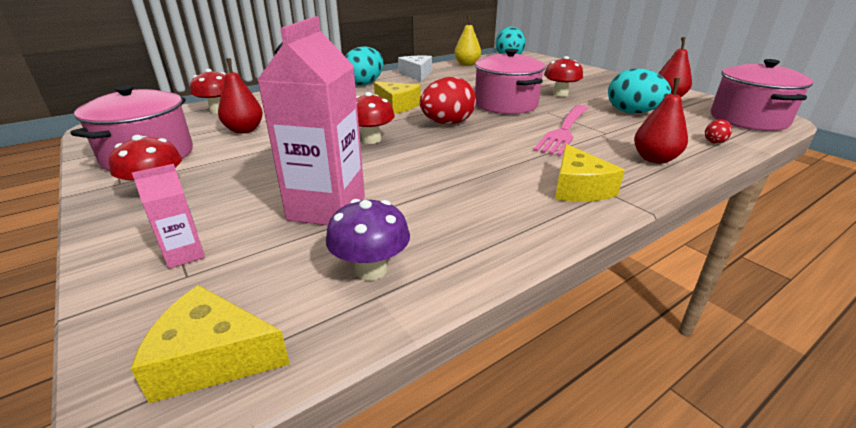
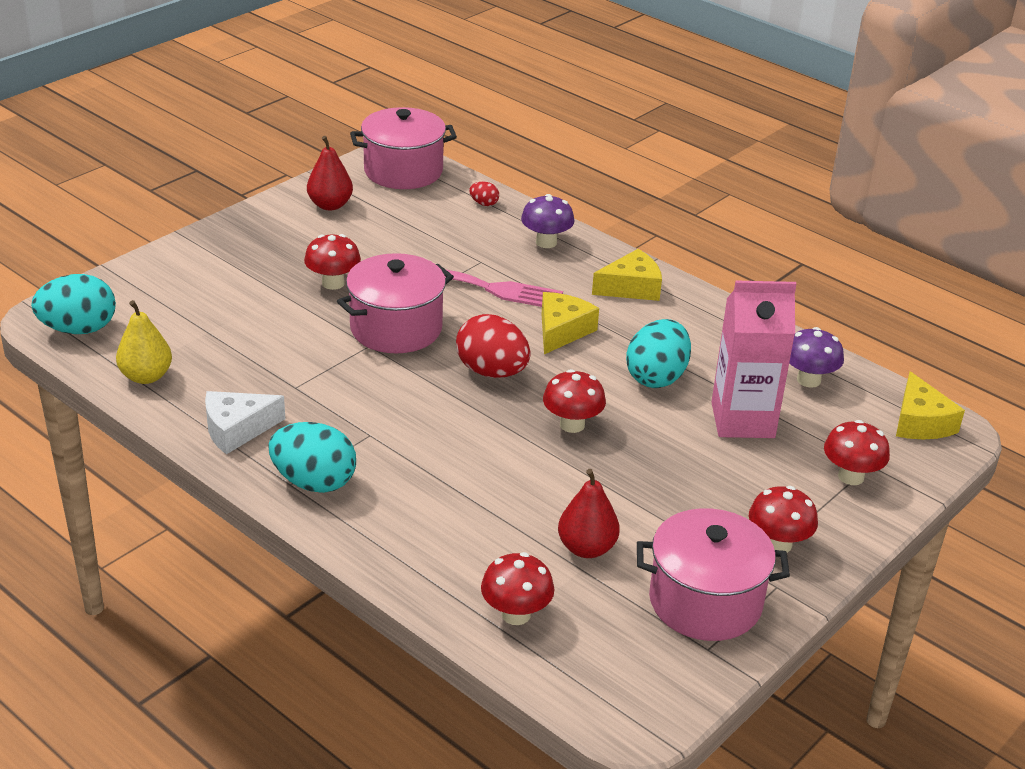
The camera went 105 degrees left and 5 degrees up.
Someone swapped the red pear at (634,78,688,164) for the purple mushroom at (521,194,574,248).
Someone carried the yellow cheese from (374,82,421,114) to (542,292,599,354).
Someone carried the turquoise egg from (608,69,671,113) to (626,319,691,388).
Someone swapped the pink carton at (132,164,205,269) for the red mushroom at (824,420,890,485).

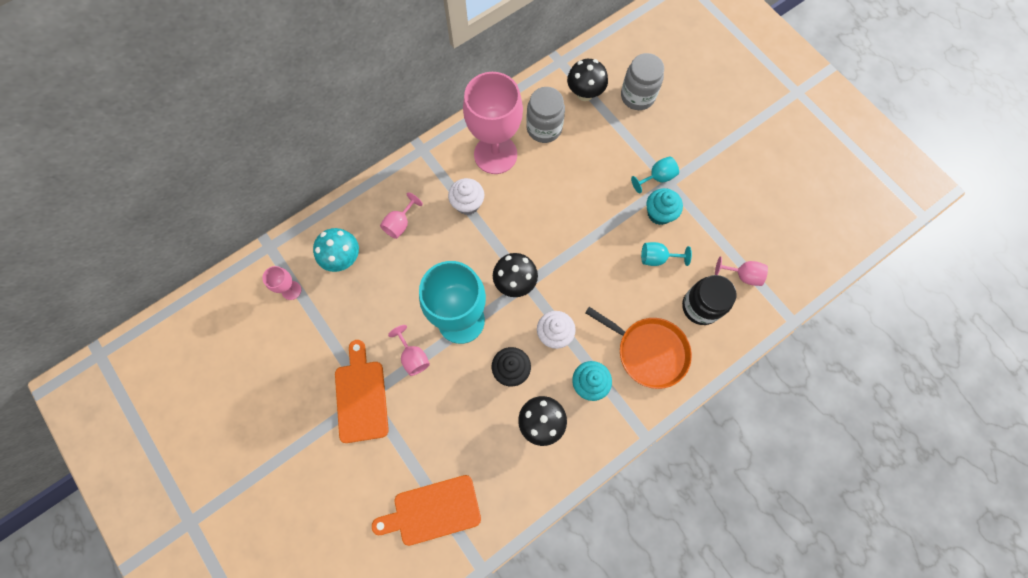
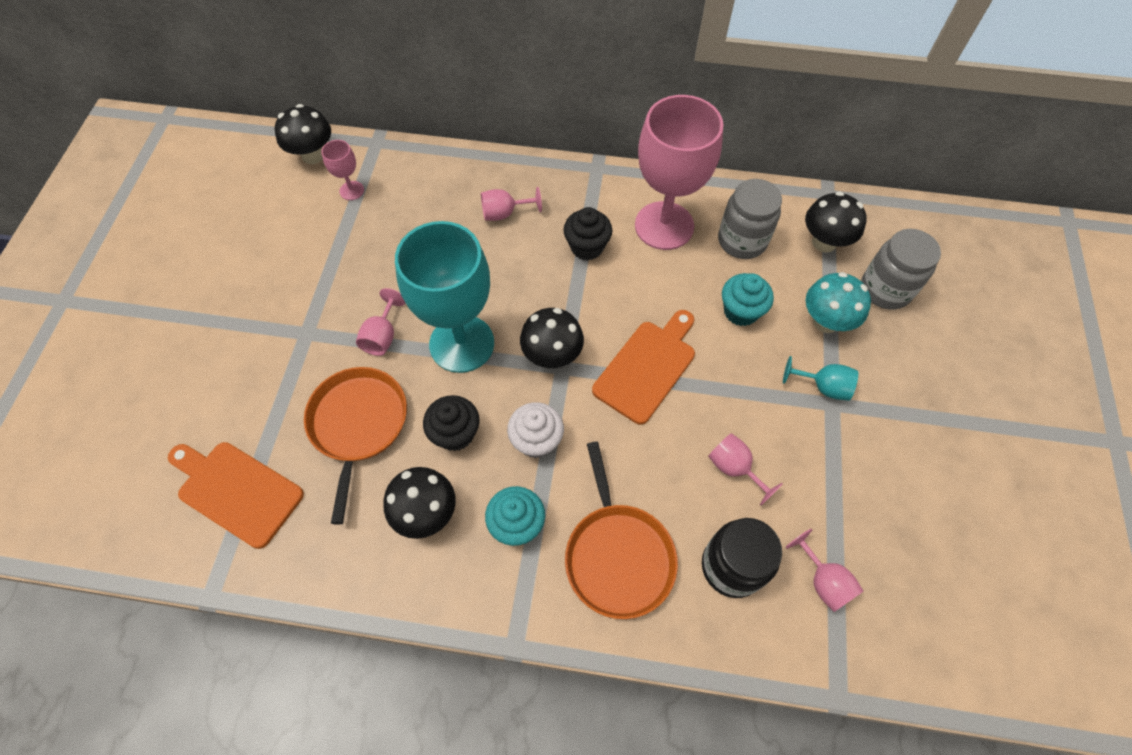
The camera went 45 degrees right and 10 degrees down.
Someone put down the black mushroom at (275,104,331,164).
Someone put down the orange pan at (304,367,407,525).
Someone repainted the white cupcake at (448,178,484,215), which became the black cupcake at (563,207,612,261).
Someone carried the orange cutting board from (335,340,389,443) to (592,310,695,424).
Someone repainted the turquoise goblet at (641,242,692,266), which became the pink goblet at (708,433,783,505).
Someone carried the turquoise cupcake from (646,188,683,225) to (722,273,774,326).
Someone carried the turquoise mushroom from (313,228,359,272) to (806,272,871,333).

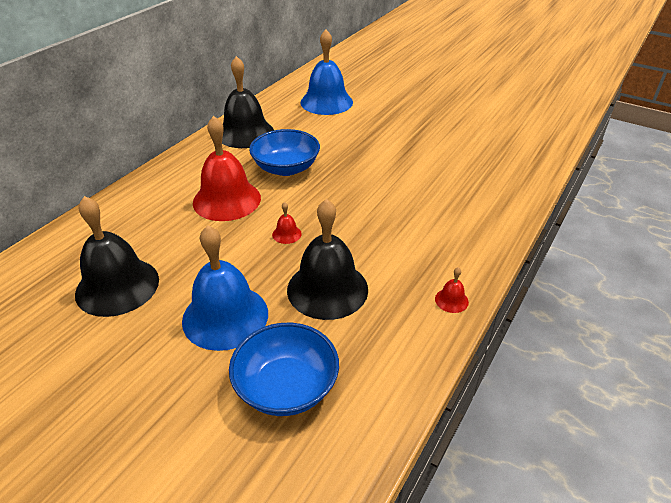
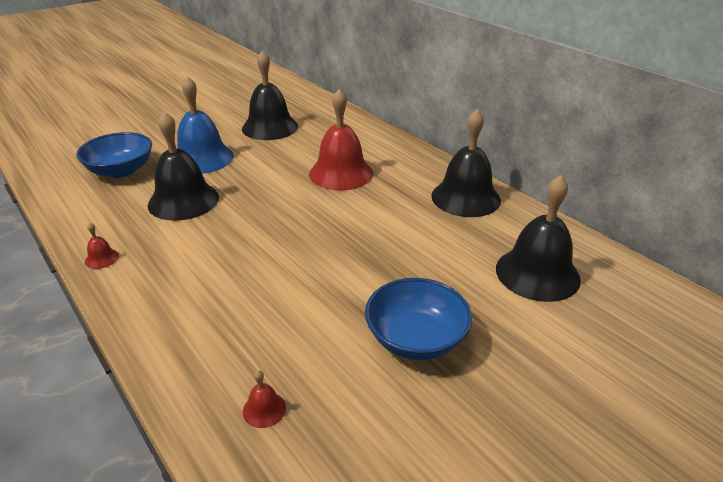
The camera went 110 degrees right and 5 degrees down.
Someone carried the red bell from (272,202,302,244) to (243,370,286,428).
Someone carried the blue bowl from (249,129,320,176) to (365,278,472,360).
Someone repainted the blue bell at (300,30,353,115), which became the black bell at (496,175,581,302).

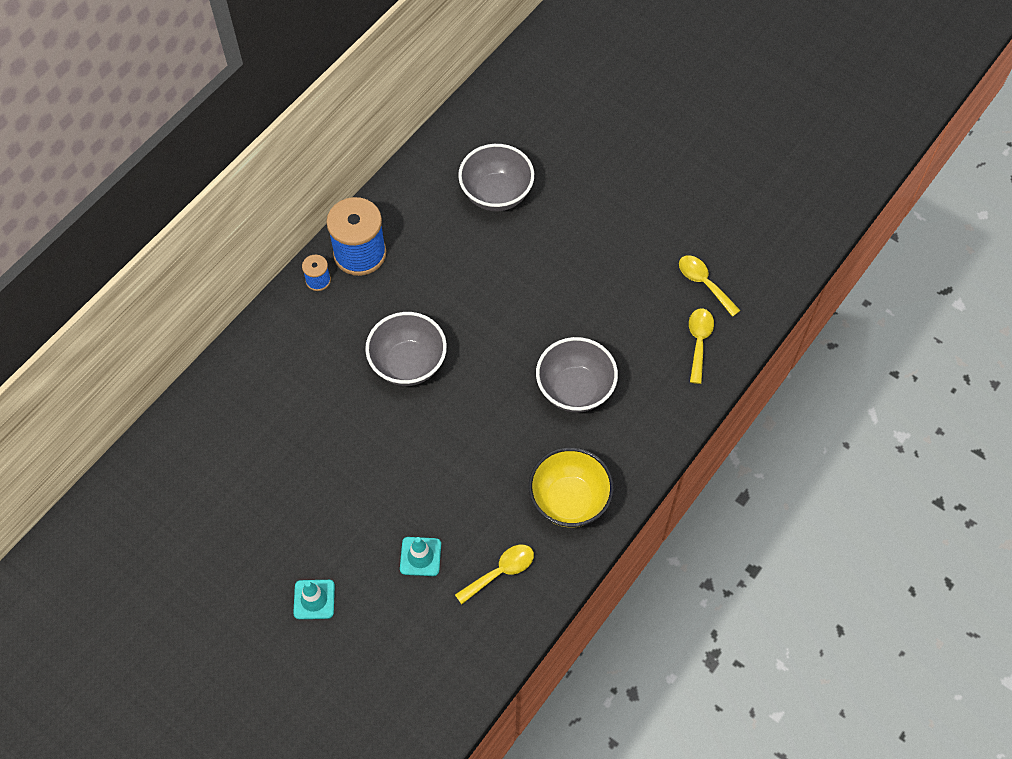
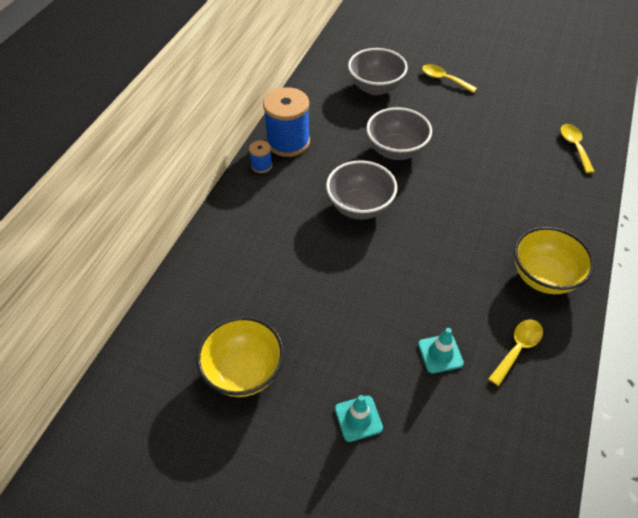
The camera went 15 degrees left and 10 degrees down.
Someone put down the yellow bowl at (196,316,284,397).
Someone carried the grey bowl from (536,337,618,413) to (366,107,432,160).
Someone carried the yellow spoon from (679,255,741,317) to (422,64,477,93).

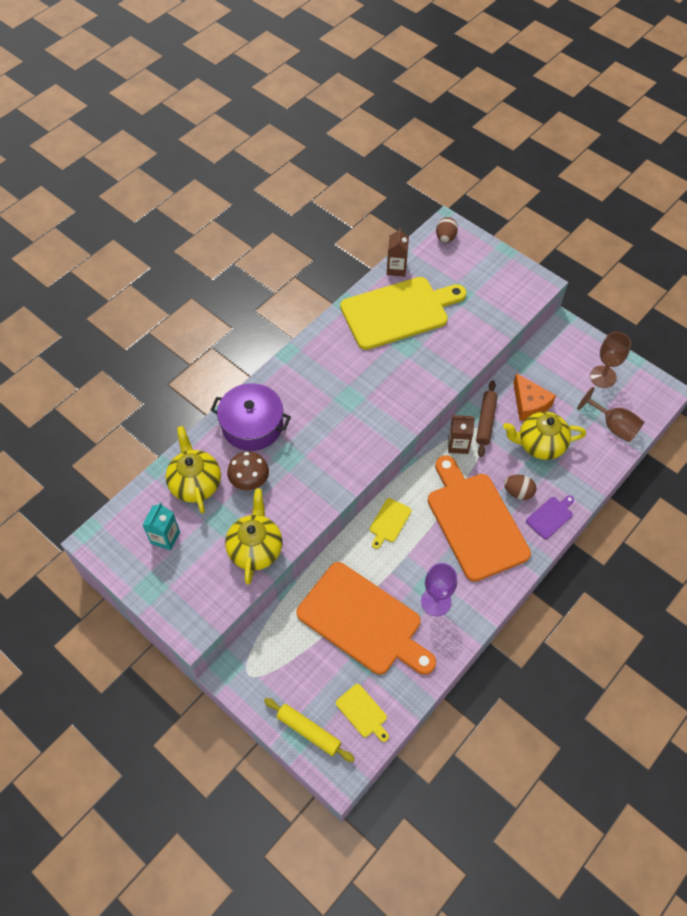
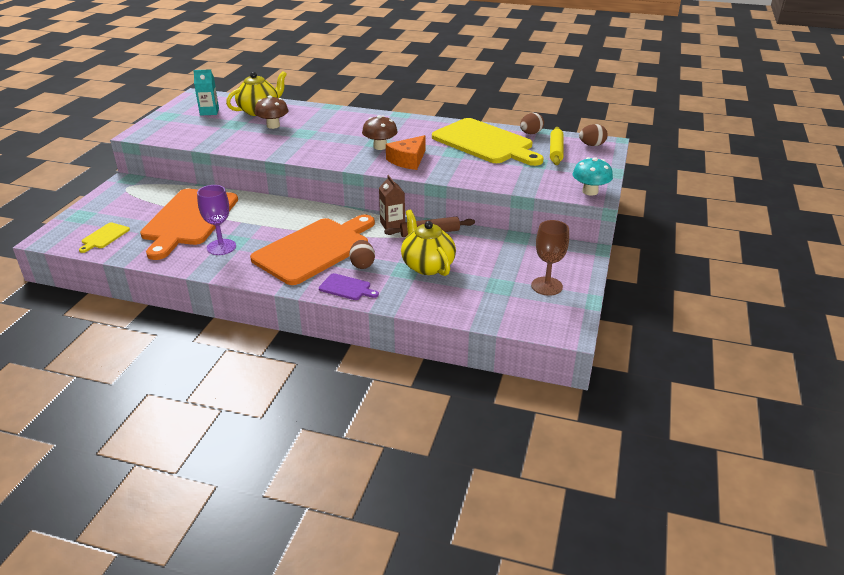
The camera went 65 degrees right and 25 degrees down.
Someone put down the brown mushroom at (362,115,398,150).
Someone carried the orange cheese from (513,373,556,421) to (386,135,425,170).
Someone swapped the brown carton at (387,228,409,277) for the brown egg at (520,113,544,134).
Someone carried the yellow rolling pin from (264,698,355,762) to (550,127,564,165).
Someone put down the turquoise mushroom at (573,157,613,196).
Someone took away the purple pot at (211,383,291,451).
Someone took away the yellow teapot at (225,489,282,585).
Someone took away the yellow cutting board at (370,498,411,549).
Someone took away the brown goblet at (577,387,644,442).

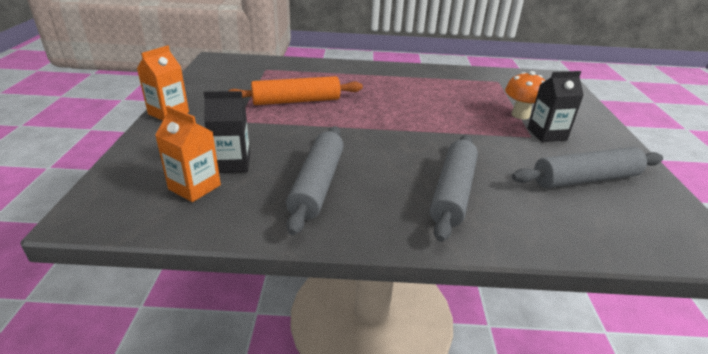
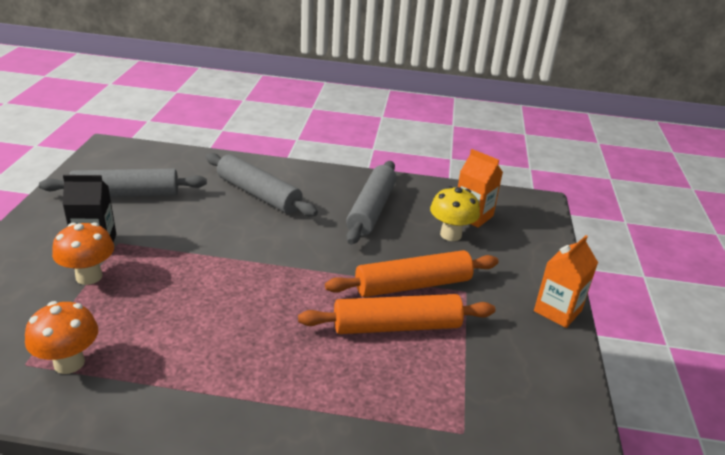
The camera went 175 degrees left and 0 degrees up.
Someone put down the orange mushroom at (25,301,98,374).
Someone rotated the grey rolling pin at (430,135,478,242) by 75 degrees counterclockwise.
Someone put down the orange rolling pin at (325,250,499,297).
Someone swapped the black carton at (204,91,250,173) for the yellow mushroom at (430,186,480,241).

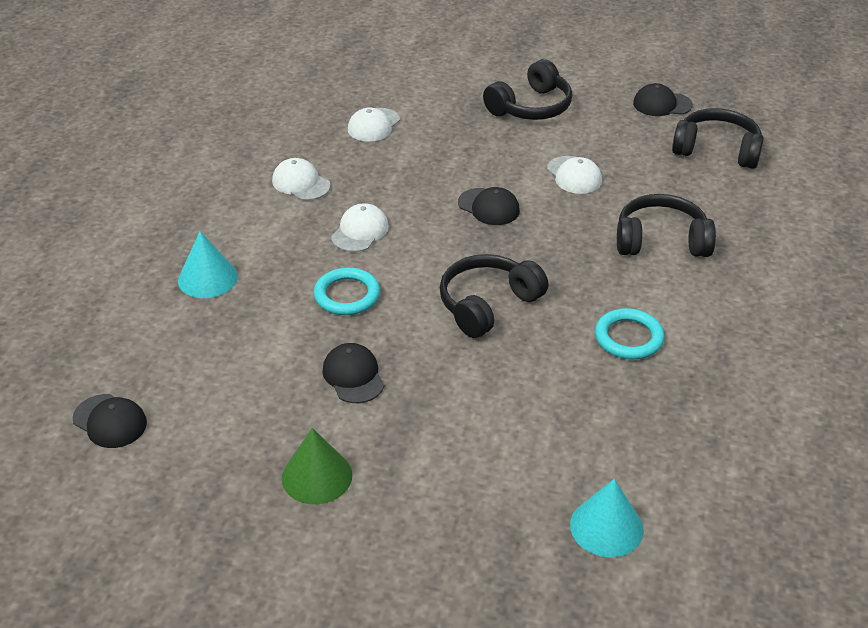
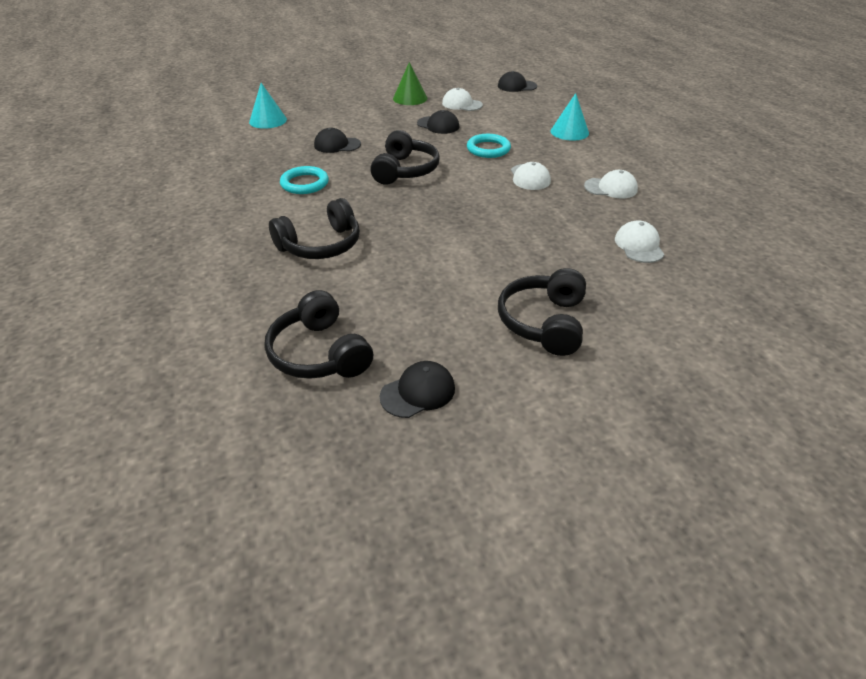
The camera went 145 degrees right and 0 degrees up.
Someone rotated the black headphones at (672,108,764,169) by 75 degrees clockwise.
Someone carried the black cap from (458,187,520,225) to (314,128,361,153).
Someone carried the white cap from (547,156,602,194) to (442,88,483,111).

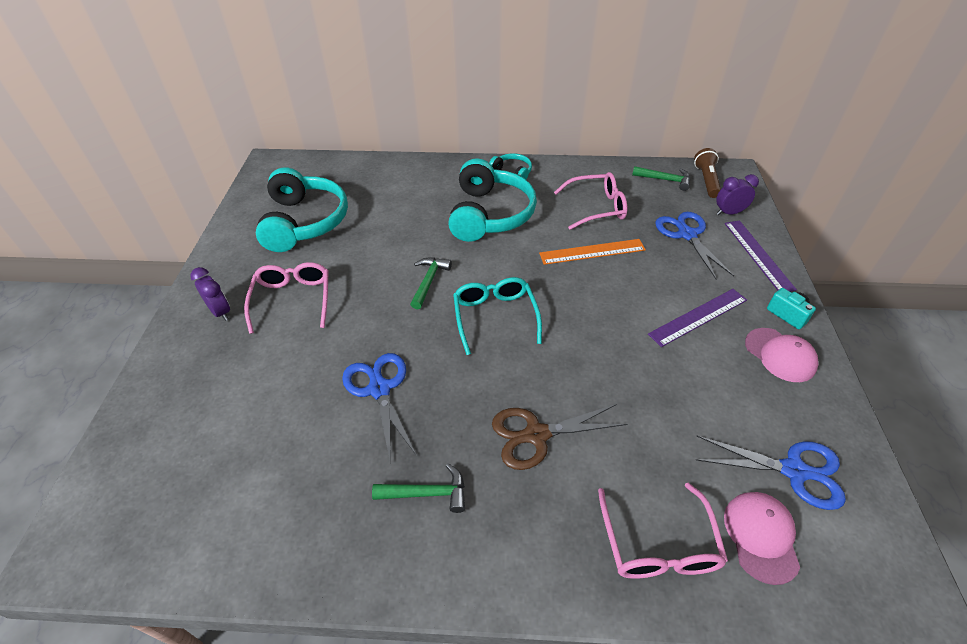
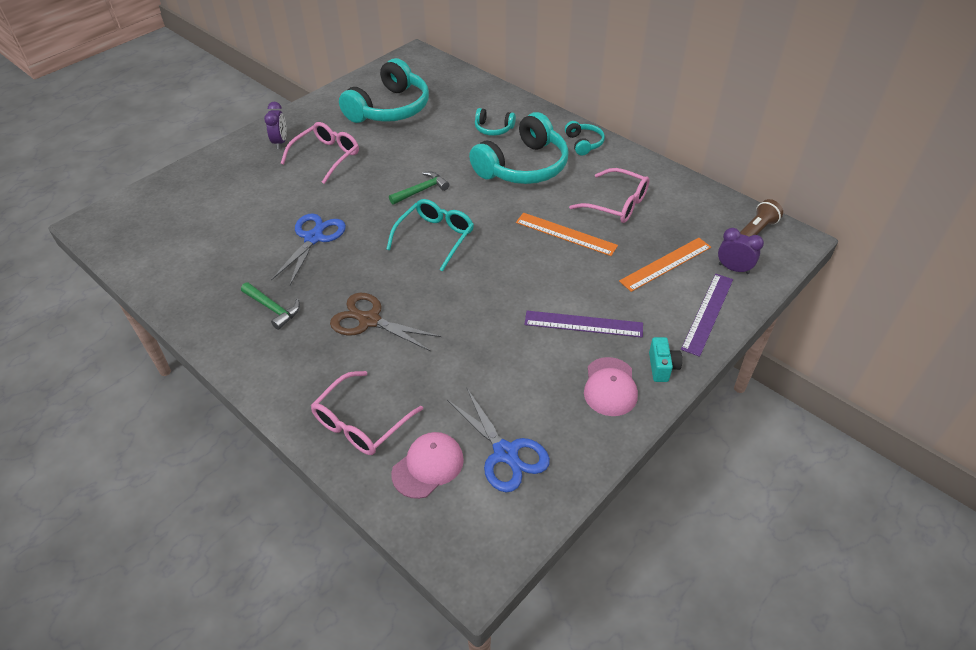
The camera went 40 degrees right and 0 degrees up.
Someone put down the turquoise headphones at (475,108,516,136).
Someone swapped the blue scissors at (655,212,734,279) for the orange ruler at (619,238,711,292).
Someone took away the green hammer at (632,166,690,191).

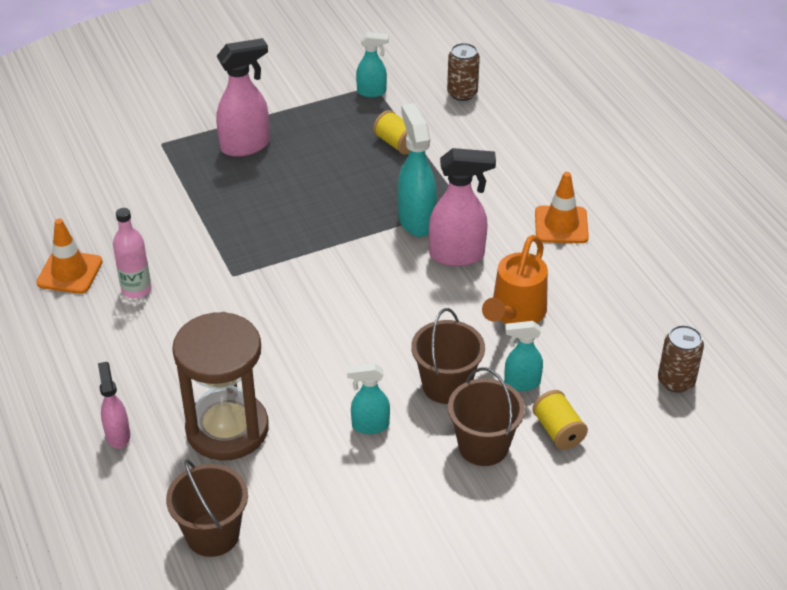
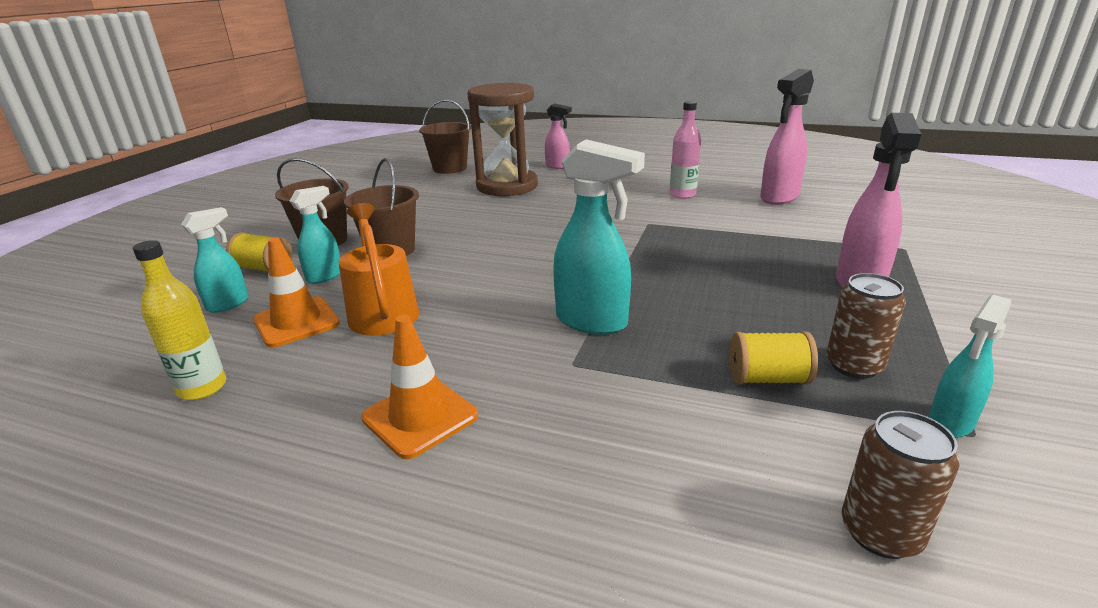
The camera went 135 degrees right and 15 degrees down.
Someone put down the yellow bottle at (133,240,226,400).
Someone carried the turquoise spray bottle from (347,363,390,434) to (181,207,248,313).
Someone carried the orange traffic cone from (36,219,103,294) to (253,237,340,347).
Someone carried the pink spray bottle from (429,148,496,266) to (760,69,814,205).
Someone carried the brown can from (658,325,704,393) to (826,273,906,379).

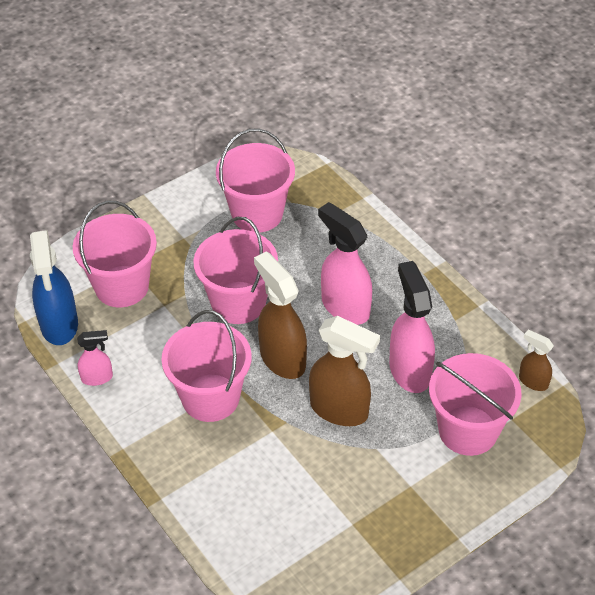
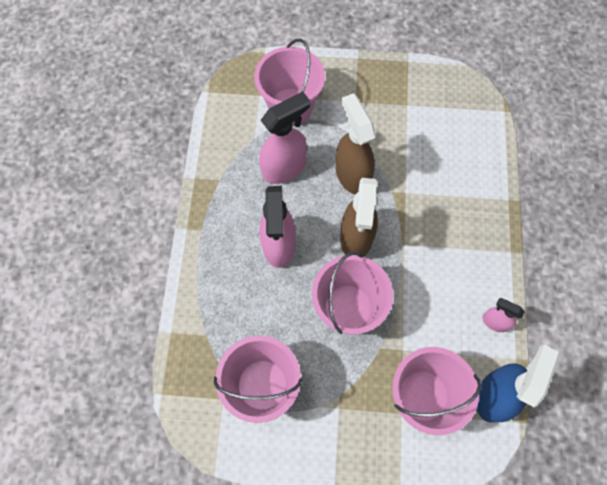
The camera went 140 degrees left and 20 degrees up.
Someone rotated the pink spray bottle at (389,261,435,393) by 150 degrees counterclockwise.
Someone took away the pink bucket at (161,310,252,422).
Someone took away the brown spray bottle at (519,330,554,391).

